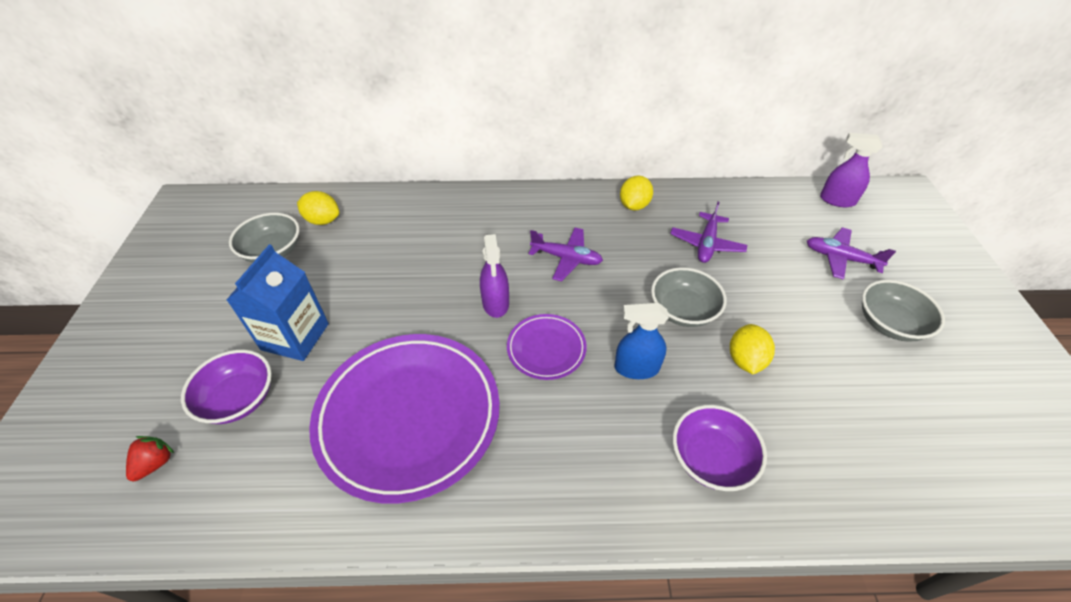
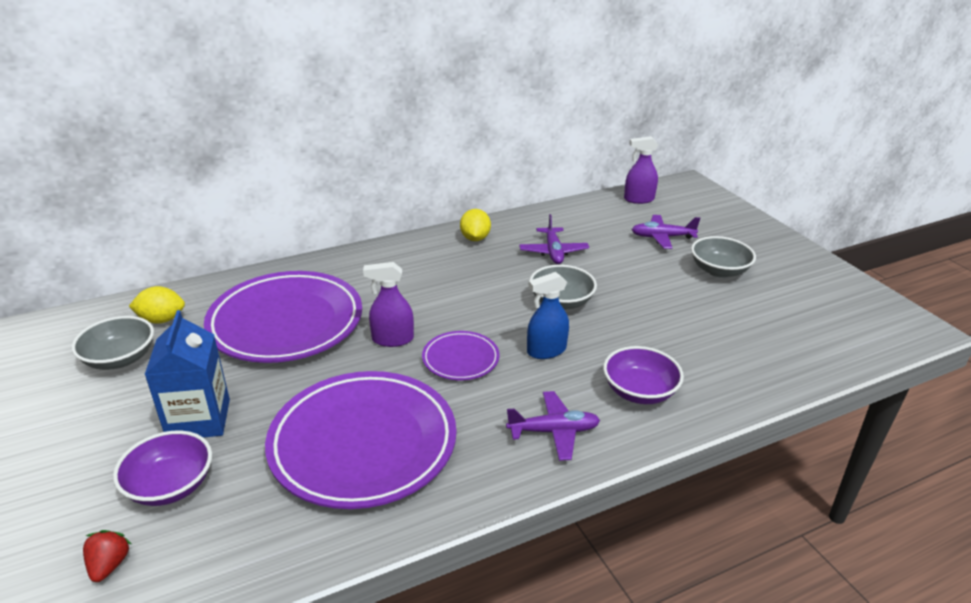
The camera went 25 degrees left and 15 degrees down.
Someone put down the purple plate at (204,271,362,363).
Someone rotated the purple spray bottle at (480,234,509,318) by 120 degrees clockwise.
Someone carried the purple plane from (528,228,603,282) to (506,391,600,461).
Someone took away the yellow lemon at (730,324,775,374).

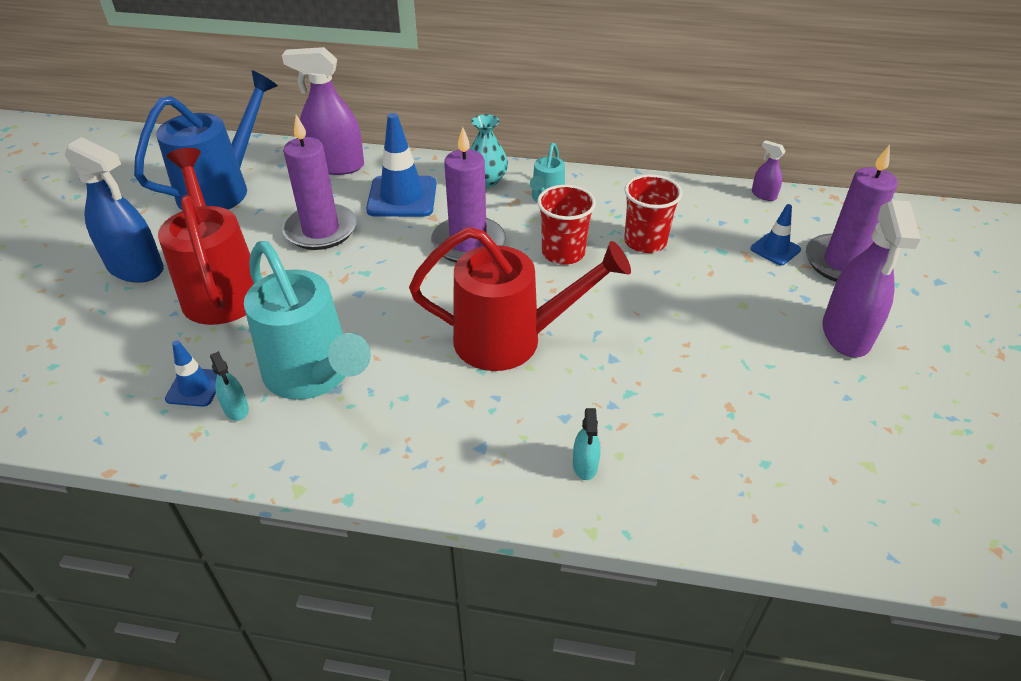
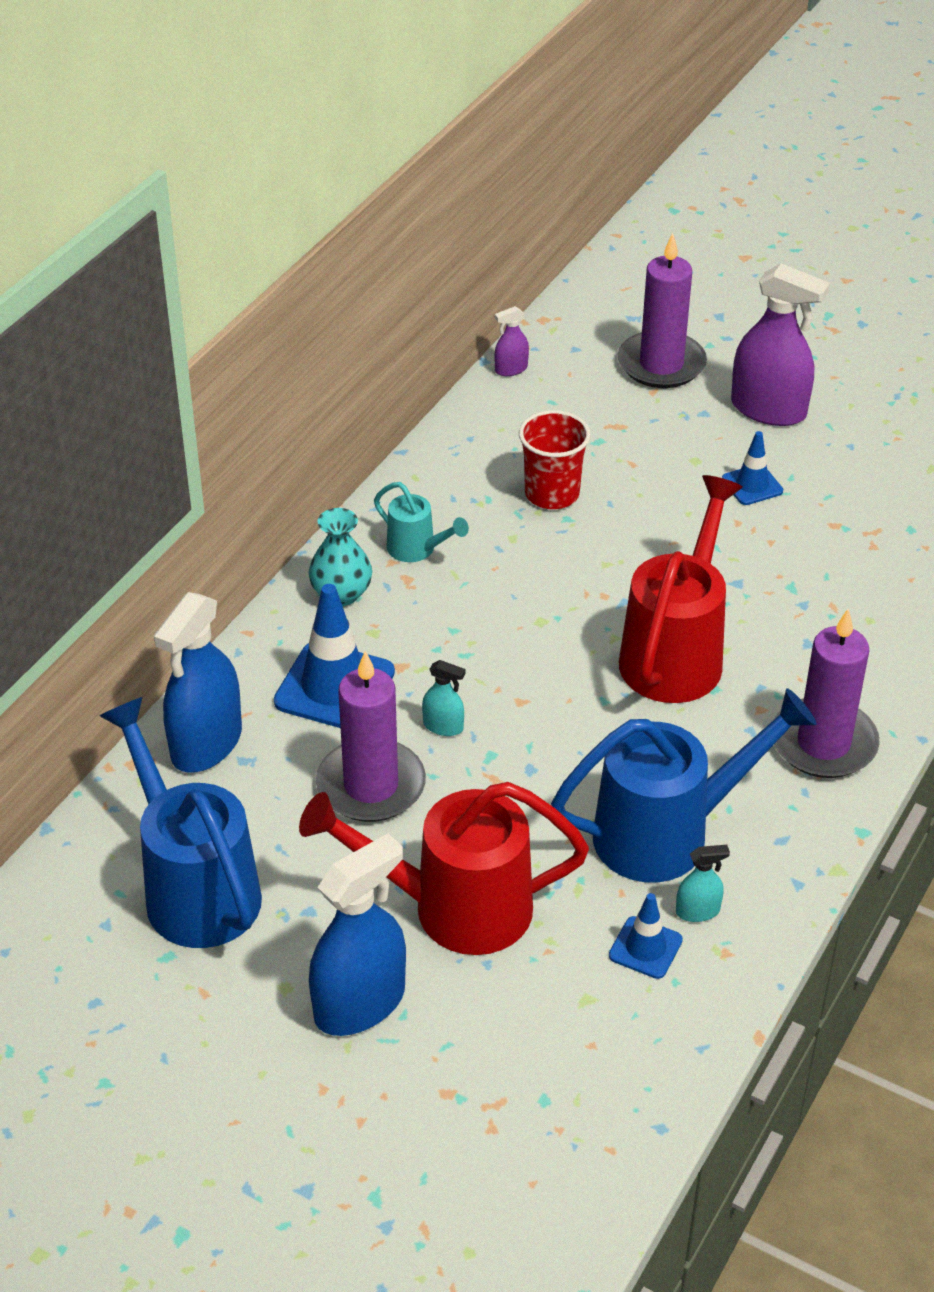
The camera went 70 degrees left and 0 degrees up.
Someone repainted the purple spray bottle at (282,47,364,175), which became the blue spray bottle at (154,592,242,773).
Someone carried the turquoise spray bottle from (573,408,600,480) to (422,660,466,736).
Someone repainted the turquoise watering can at (244,241,371,400), which became the blue watering can at (551,688,817,883).
Someone carried the blue traffic cone from (750,204,801,265) to (722,431,783,505).
Someone carried the purple candle from (431,127,506,262) to (774,609,880,778).
Someone took away the red cup at (537,185,596,265).

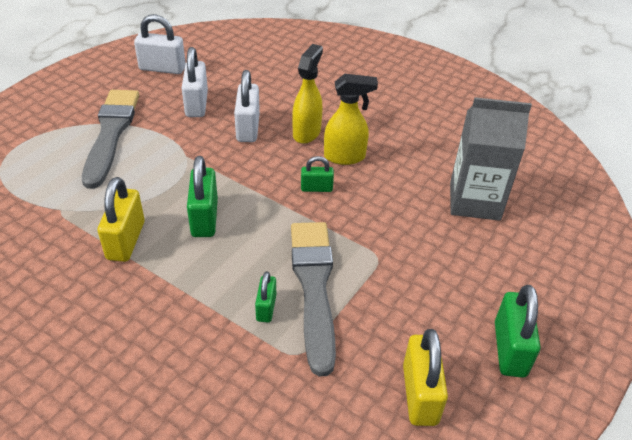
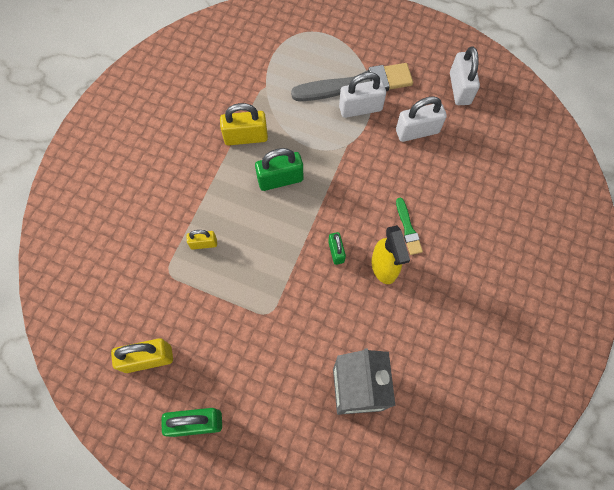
The camera went 80 degrees right and 25 degrees up.
Someone repainted the green padlock at (255,271,276,323), which became the yellow padlock at (187,230,217,249).
Someone carried the white padlock from (234,70,260,142) to (339,72,386,118).
Someone swapped the yellow spray bottle at (292,44,323,144) for the green brush at (396,198,423,255).
Someone took away the grey brush at (291,222,336,376).

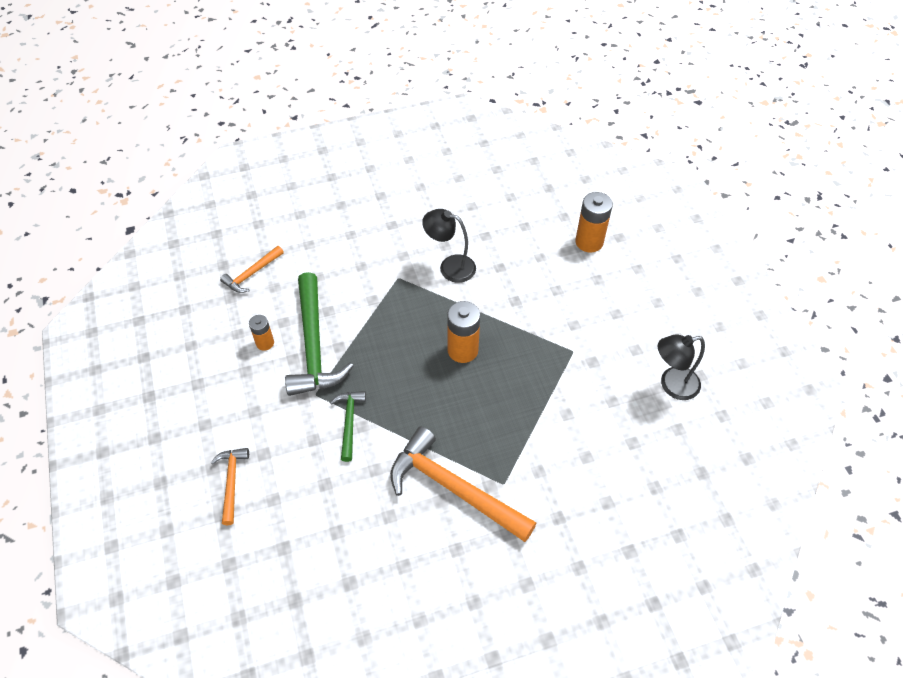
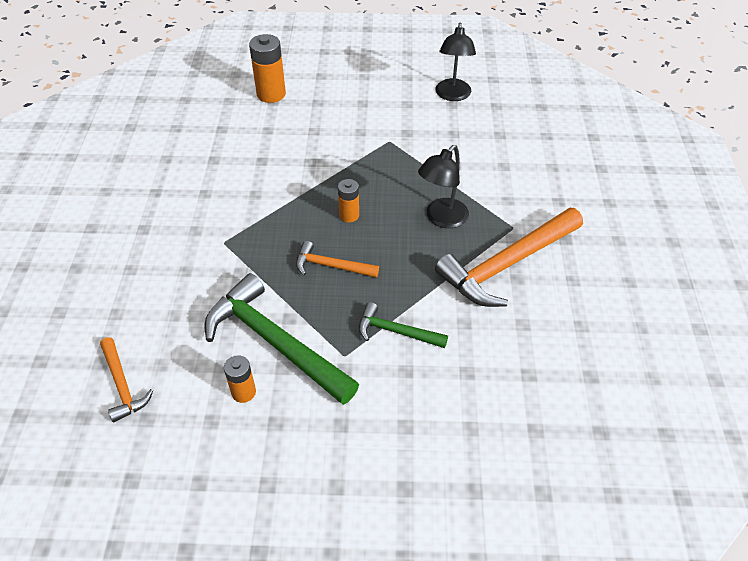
The camera went 70 degrees left and 5 degrees down.
Someone rotated the green hammer at (285,272,353,396) by 150 degrees counterclockwise.
Someone carried the orange hammer from (211,448,249,525) to (296,241,379,278).
Someone scaled the orange battery at (447,301,480,363) by 0.59.
Someone carried the black lamp from (422,209,476,283) to (418,145,469,228).

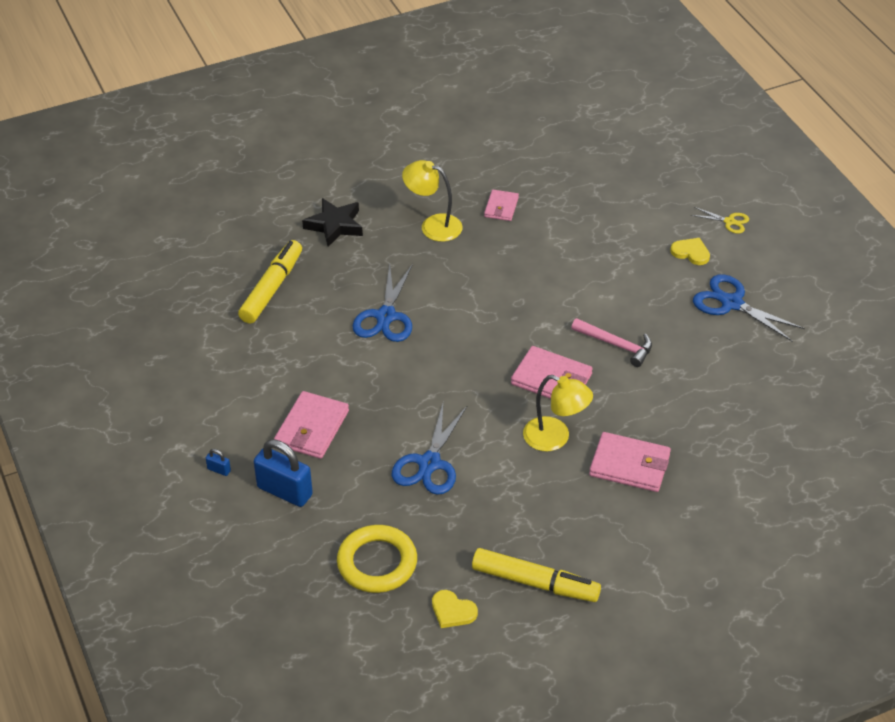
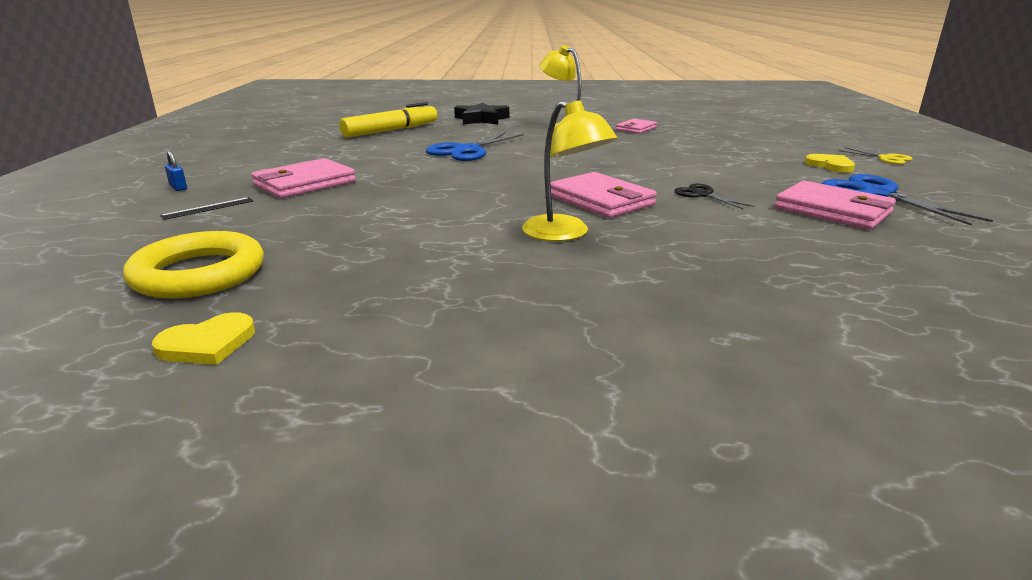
The camera went 25 degrees right and 20 degrees down.
Someone rotated the yellow heart at (432,590,478,628) by 90 degrees counterclockwise.
Someone swapped the blue padlock at (254,439,313,507) for the black ruler at (160,197,254,220).
Someone swapped the pink hammer at (571,318,652,367) for the black scissors at (674,184,754,209).
Someone carried the pink wallet from (589,432,671,492) to (775,181,896,230).
Someone took away the blue scissors at (392,404,467,495).
Someone took away the yellow marker at (472,548,601,602).

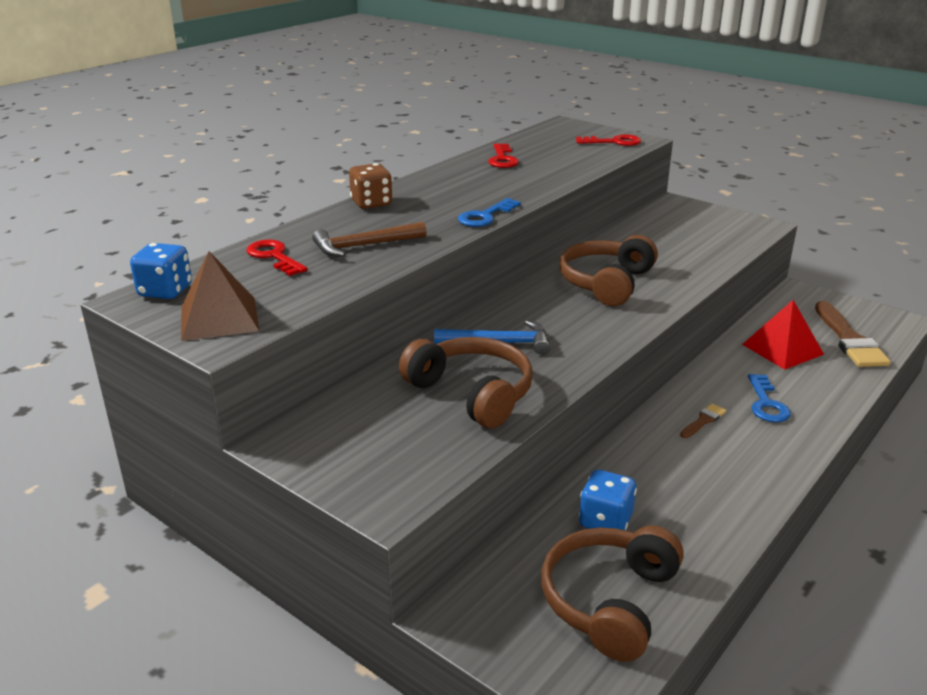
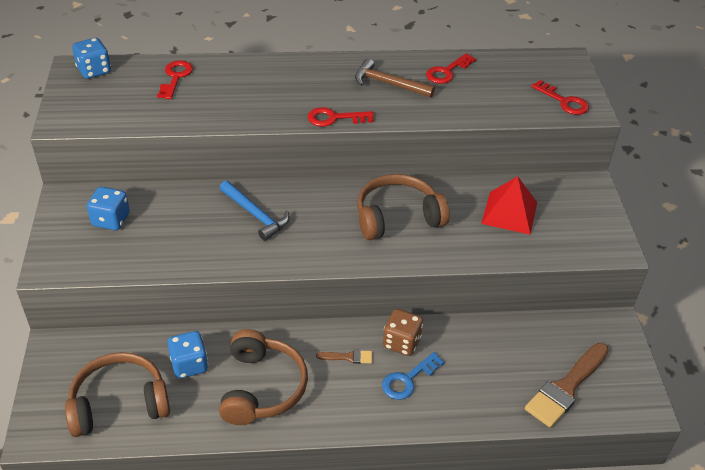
The camera went 45 degrees right and 15 degrees up.
Someone put down the blue dice at (87,187,130,230).
Someone carried the brown headphones from (399,337,533,428) to (219,329,308,425).
Someone repainted the blue key at (458,198,521,227), which became the red key at (308,107,374,127).
Someone carried the brown hammer from (312,222,427,256) to (355,58,435,98).
Someone carried the brown dice from (349,163,393,209) to (383,309,423,356).
Someone carried the red pyramid from (742,300,824,370) to (481,176,537,235).
Someone took away the brown pyramid at (181,251,259,341).

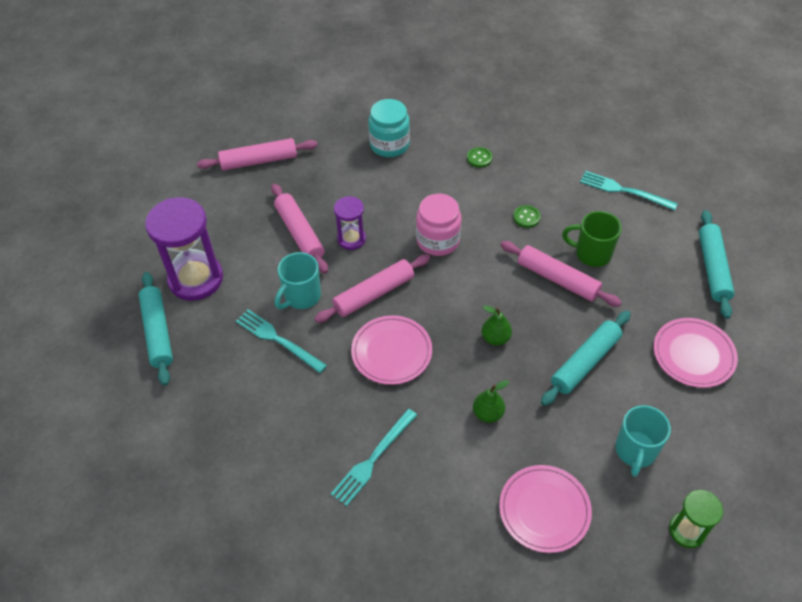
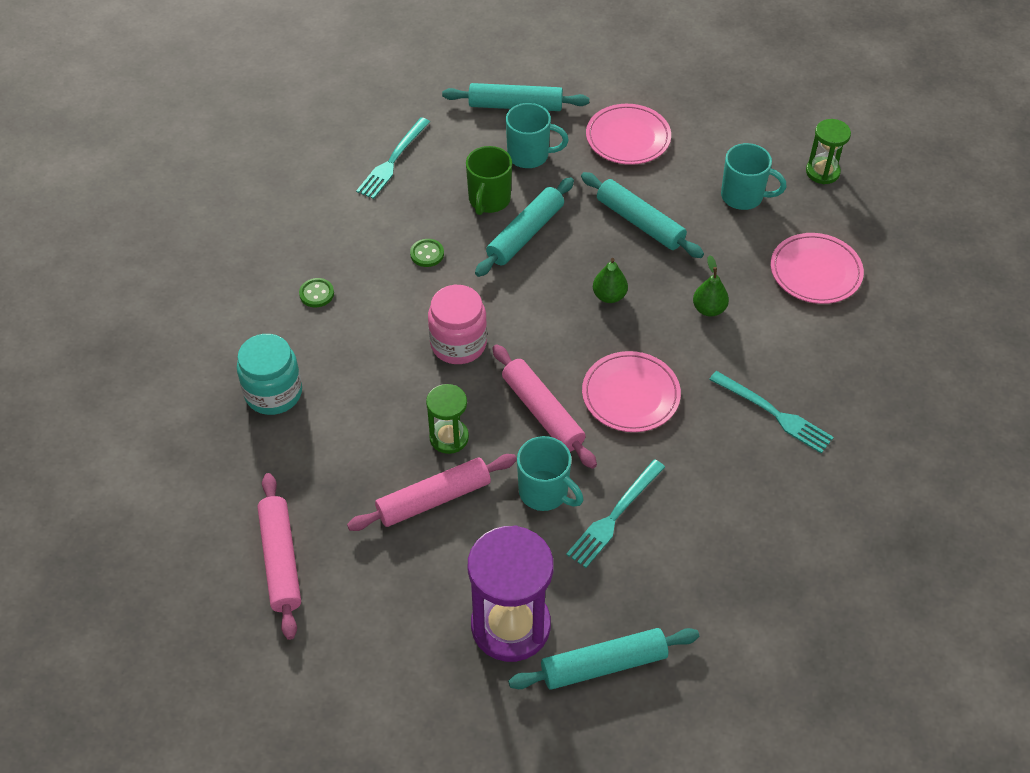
The camera went 90 degrees left and 0 degrees up.
Someone repainted the purple hourglass at (334,196,366,250), which became the green hourglass at (426,384,469,454).
Someone repainted the pink rolling pin at (500,241,622,307), which became the turquoise rolling pin at (475,177,574,277).
Someone put down the turquoise mug at (506,103,569,168).

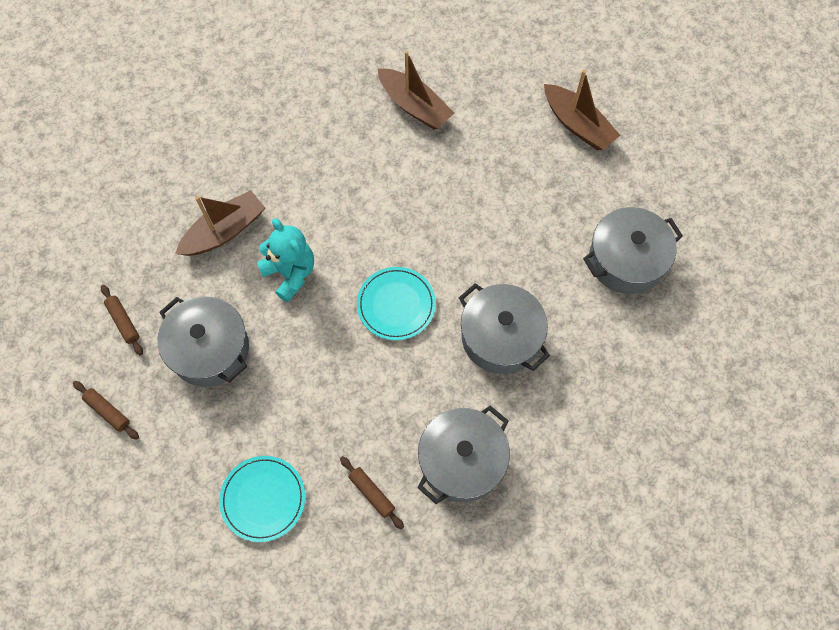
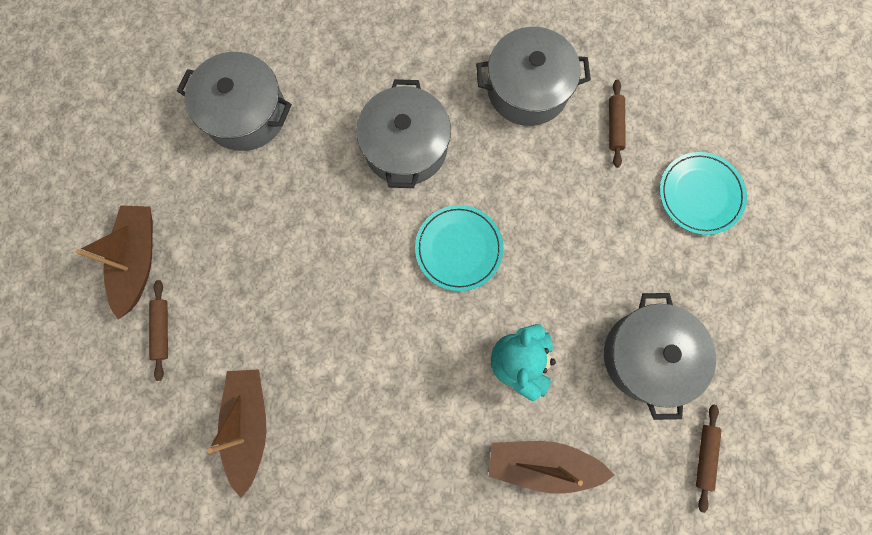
The camera went 135 degrees left and 10 degrees up.
Someone carried the brown rolling pin from (73,381,139,440) to (149,280,168,381).

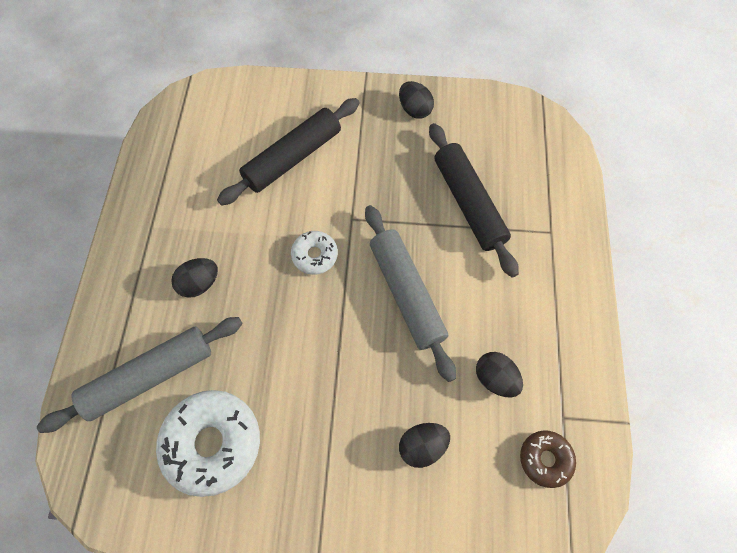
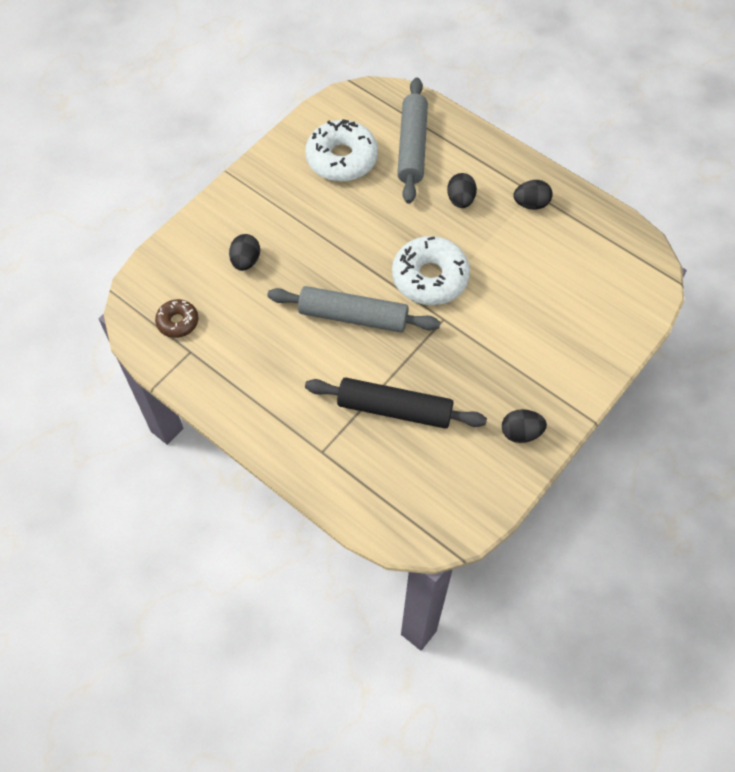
The camera went 125 degrees right and 5 degrees down.
Someone scaled the white donut at (291,231,338,275) by 1.86.
Someone carried the black egg from (476,352,523,397) to (513,180,553,210).
Someone took away the black rolling pin at (217,98,359,206).

